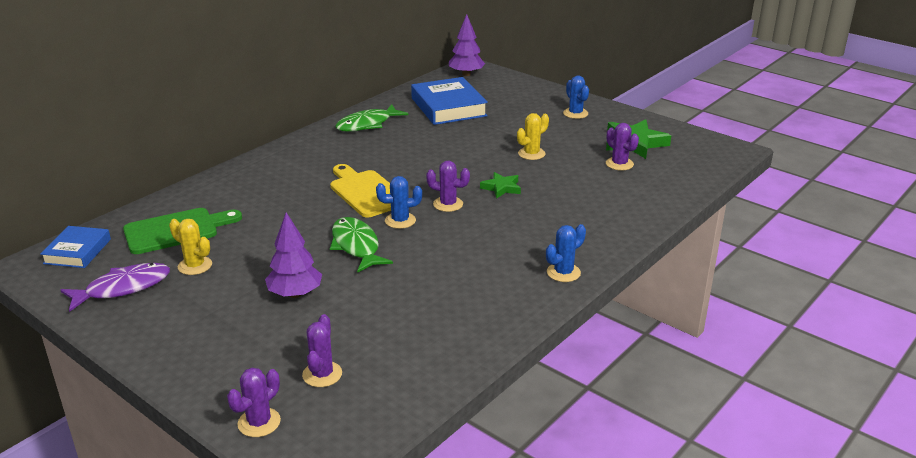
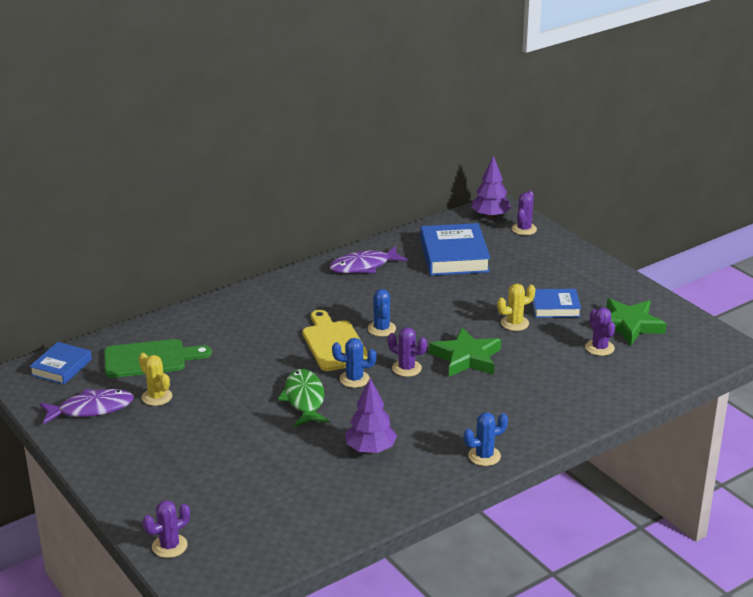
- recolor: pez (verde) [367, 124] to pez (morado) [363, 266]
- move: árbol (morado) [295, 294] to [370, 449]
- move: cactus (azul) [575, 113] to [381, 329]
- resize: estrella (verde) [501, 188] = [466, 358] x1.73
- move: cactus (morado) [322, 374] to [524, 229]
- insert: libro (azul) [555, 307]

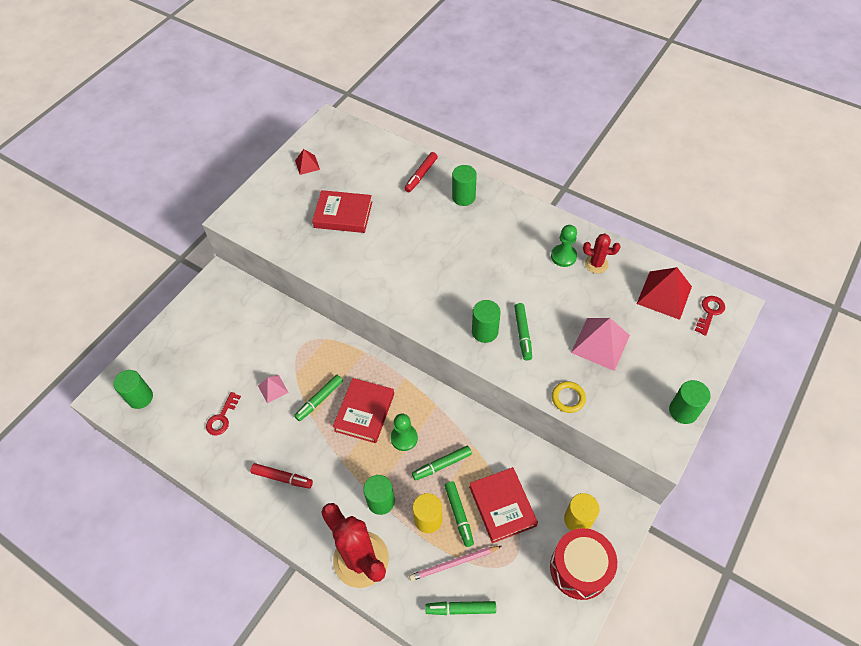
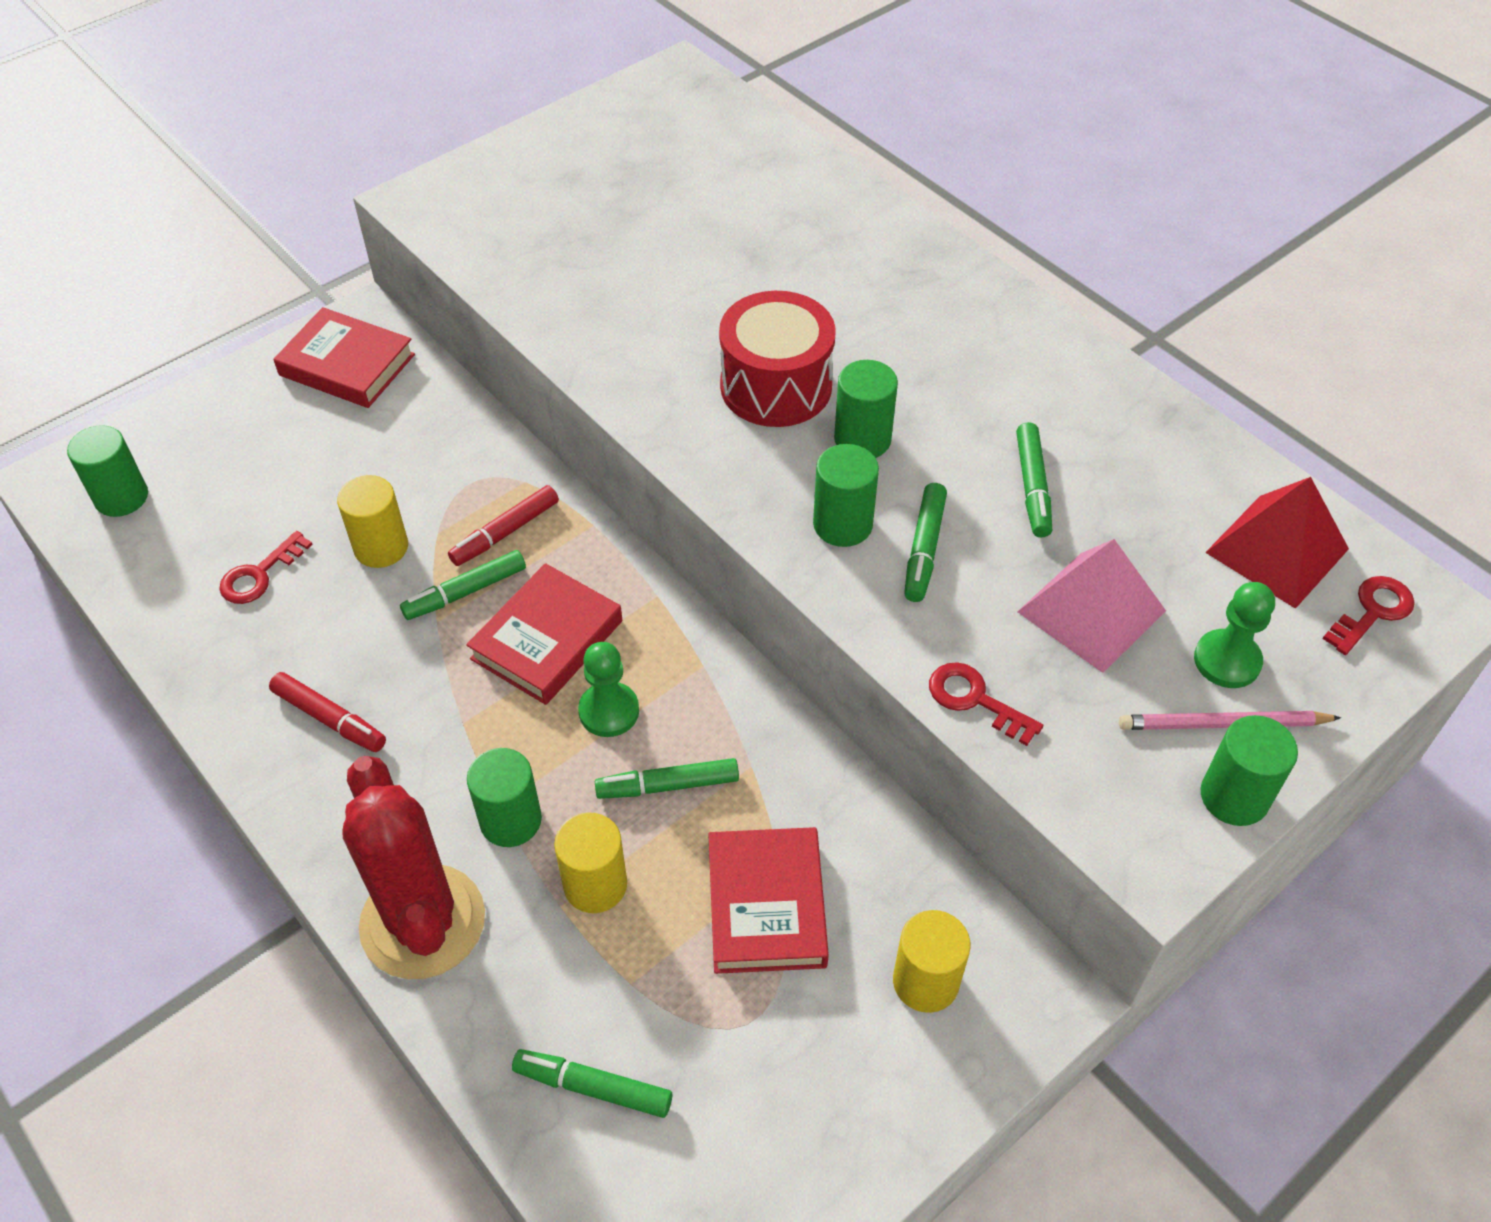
- move: libro (rojo) [343, 215] to [347, 365]
- replace: pirámide (rosa) [273, 389] to cilindro (amarillo) [381, 547]
- move: rotulador (rojo) [421, 175] to [505, 532]
- move: tambor (rojo) [579, 568] to [776, 386]
- move: cilindro (verde) [463, 197] to [862, 439]
- replace: anillo (amarillo) [568, 398] to llave (rojo) [975, 700]
- move: rotulador (verde) [459, 515] to [1032, 486]
- move: lápiz (rosa) [454, 563] to [1223, 724]
- move: peón (verde) [563, 256] to [1227, 661]
- delete: pirámide (rojo) [307, 165]
- delete: cactus (rojo) [596, 264]

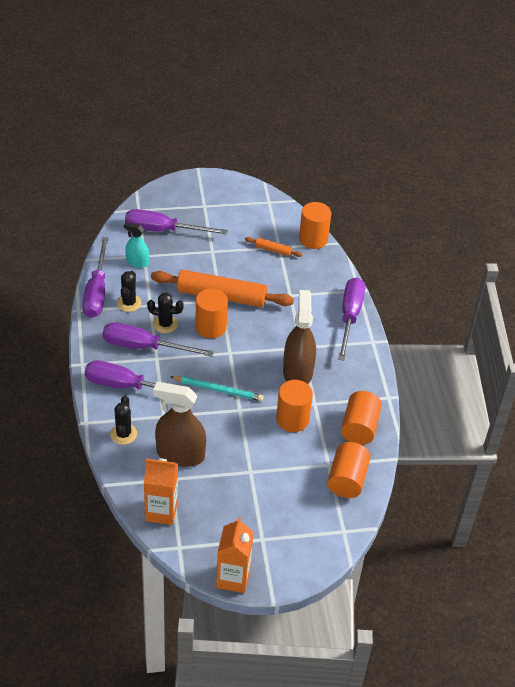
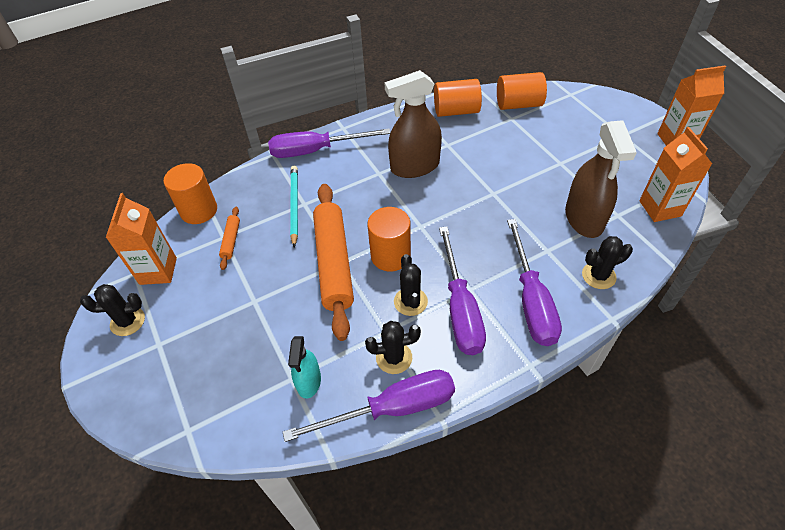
- insert: cactus (negro) [127, 321]
- insert: cartón de leche (naranja) [158, 271]
- move: lápiz (turquesa) [218, 390] to [294, 205]
- delete: destornillador (morado) [163, 230]
- delete: cilindro (naranja) [292, 419]

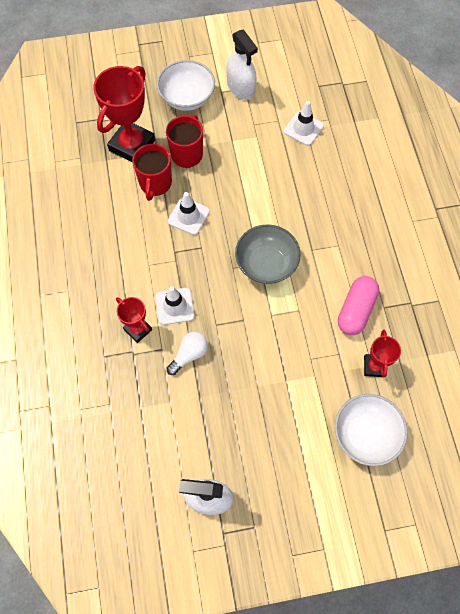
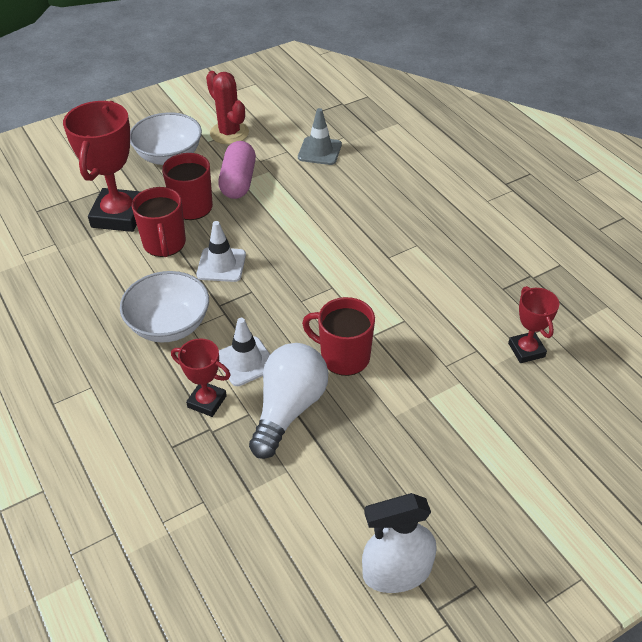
- move: cuenco (blanco) [365, 434] to [169, 325]
- replace: pulverizador (blanco) [241, 88] to cactus (rojo) [229, 133]
- move: cápsula (rosa) [356, 310] to [238, 181]
- resize: bombilla (blanco) [189, 355] = [289, 409] x1.70
- recolor: cono de tráfico (blanco) [303, 128] to cono de tráfico (gris) [319, 151]
- insert: taza (rojo) [343, 357]
- delete: cuenco (gris) [266, 264]

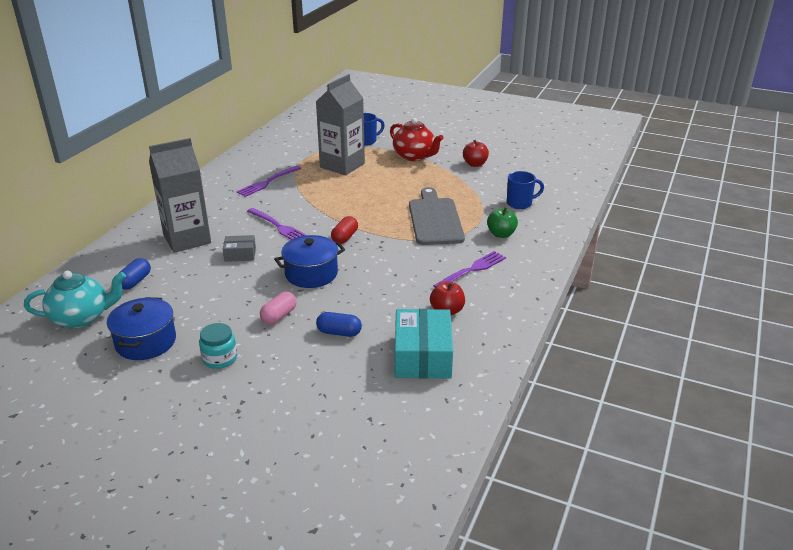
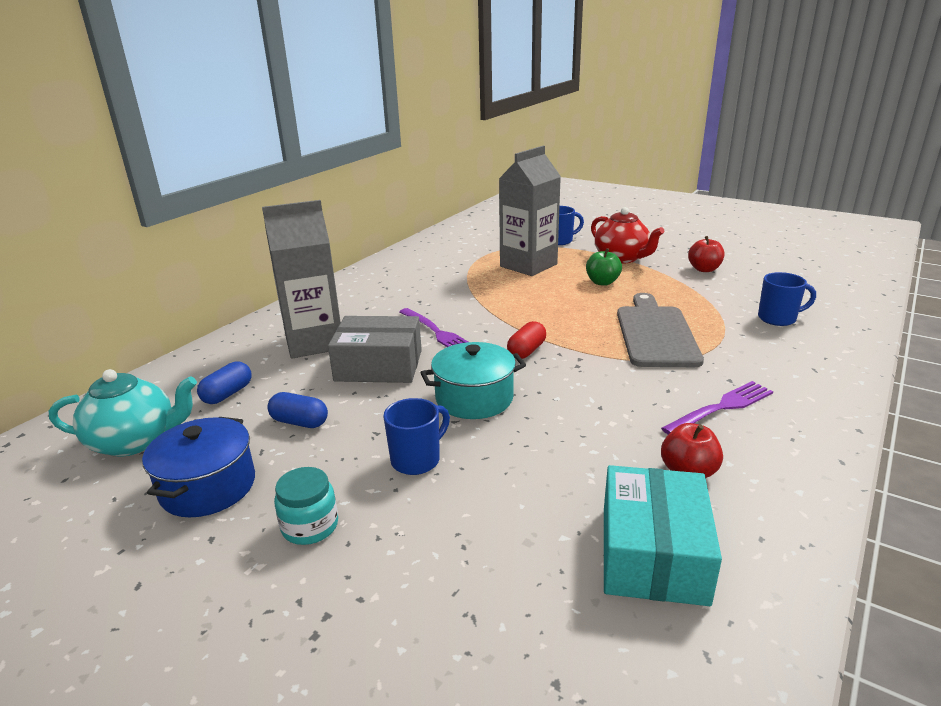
- move: cápsula (azul) [339, 332] to [299, 422]
- resize: caja (gris) [240, 254] = [379, 365] x1.89
- replace: cápsula (rosa) [279, 316] to taza (azul) [417, 460]
- recolor: olla (azul) [311, 274] to olla (turquesa) [474, 398]
- move: manzana (verde) [501, 234] to [602, 282]
- delete: tenedor (morado) [267, 182]

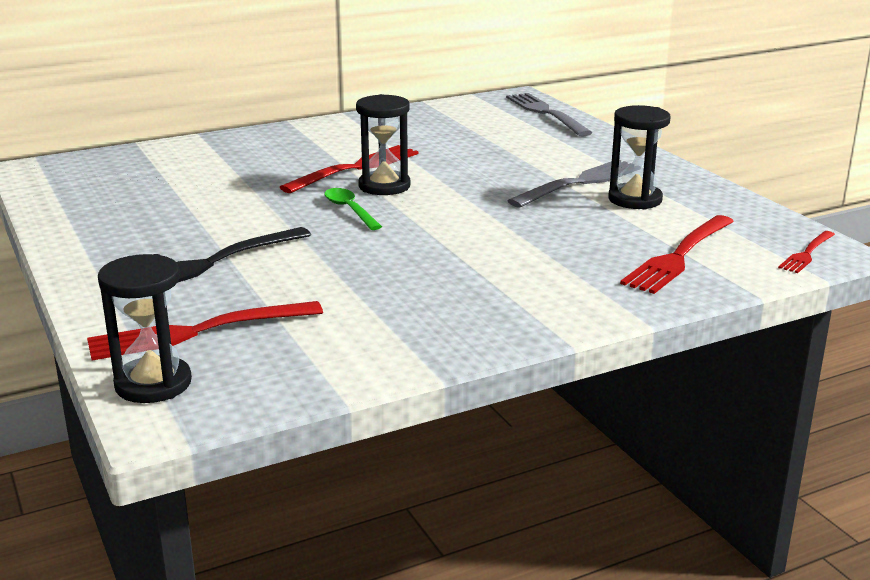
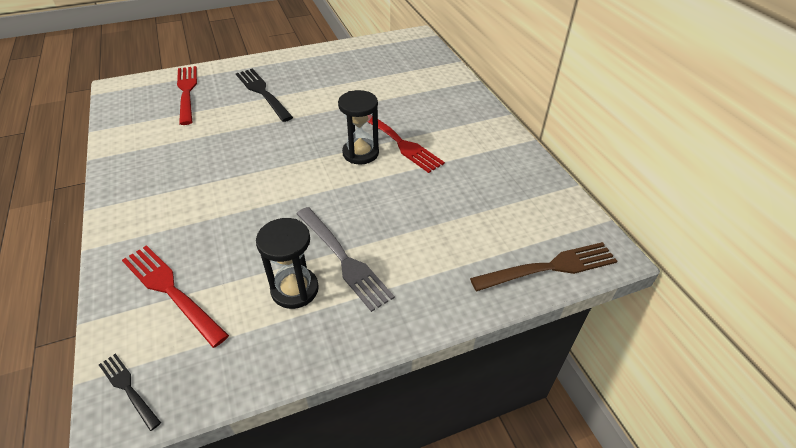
- recolor: tenedor (rojo) [807, 253] to tenedor (negro) [128, 389]
- recolor: tenedor (gris) [546, 113] to tenedor (marrón) [549, 267]
- delete: reloj de arena (negro) [153, 384]
- delete: cuchara (verde) [350, 210]

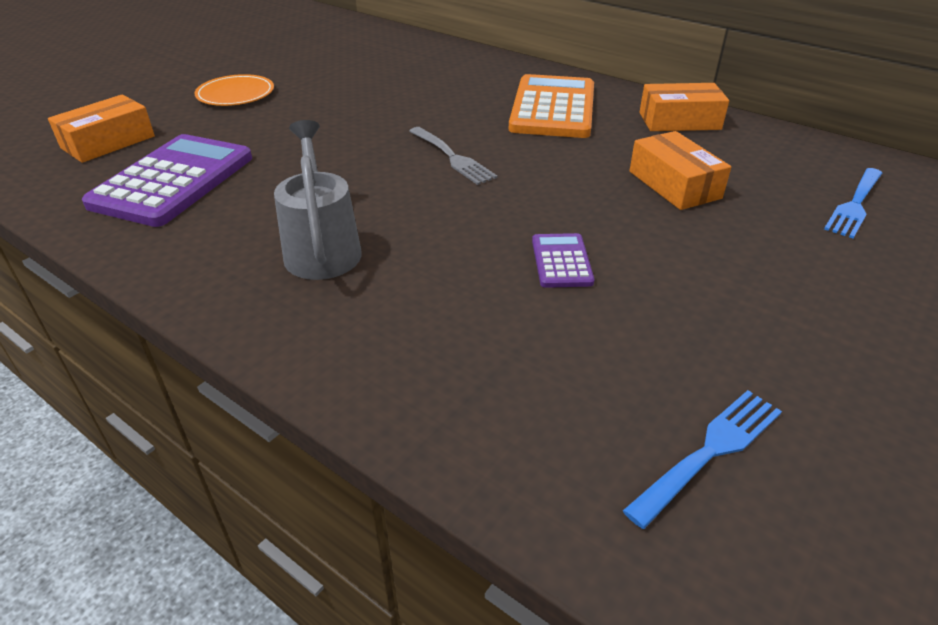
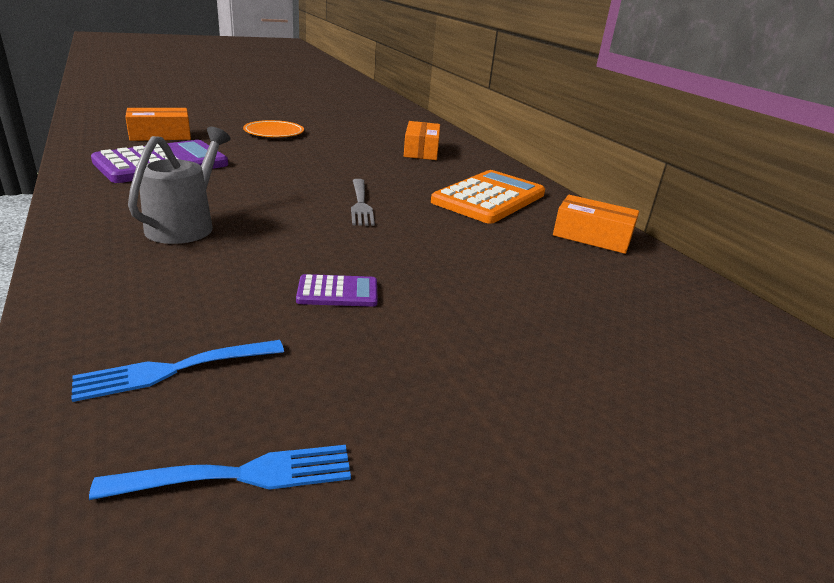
- move: tenedor (azul) [855, 204] to [174, 370]
- rotate: calculadora (morado) [561, 261] = [337, 292] 60 degrees clockwise
- move: caja (naranja) [674, 185] to [421, 151]

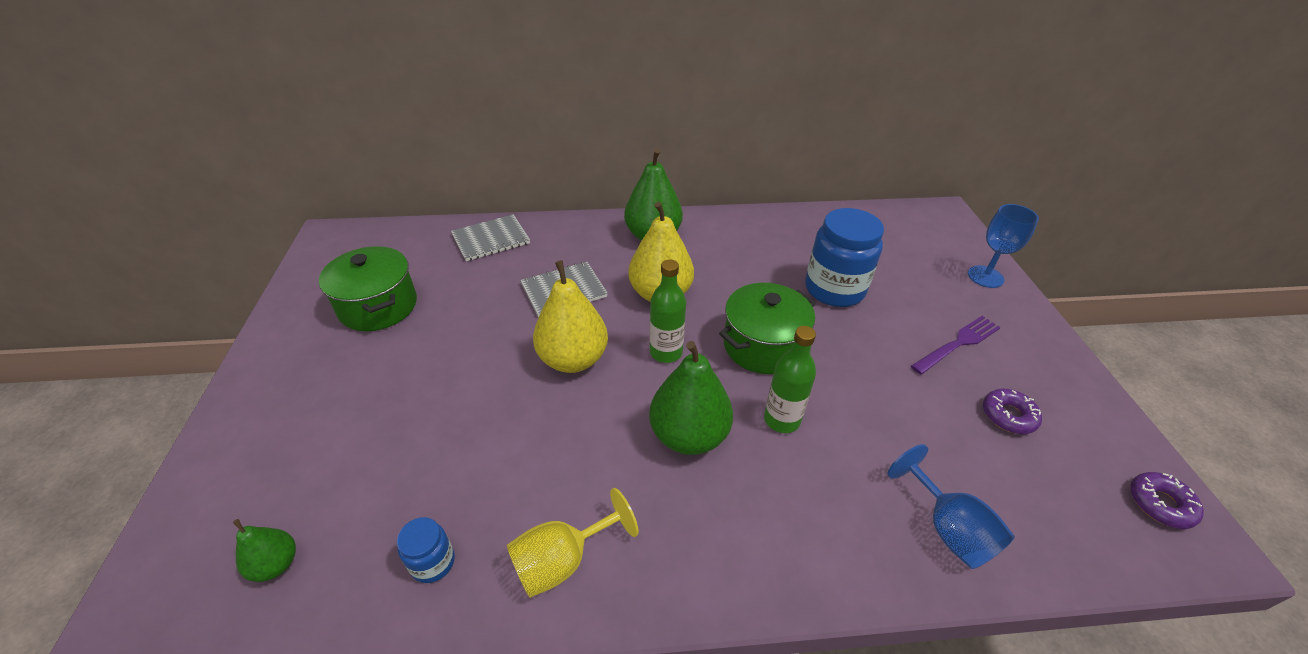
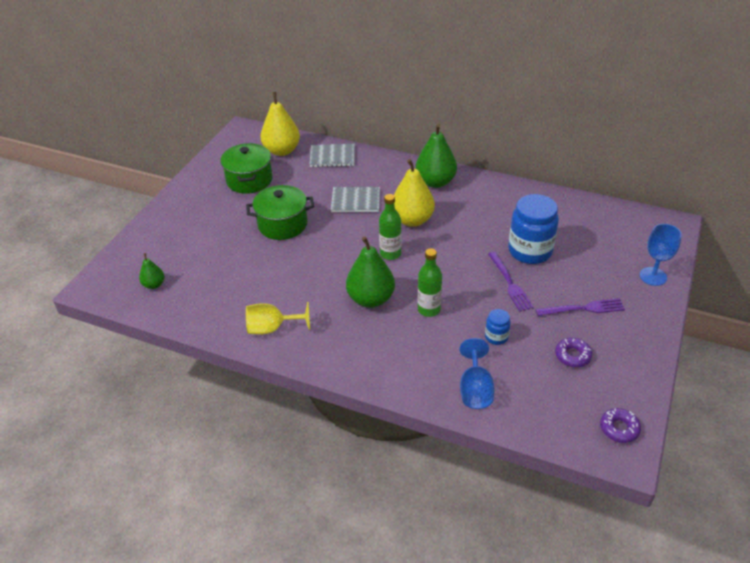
- move: olla (verde) [763, 346] to [282, 224]
- move: pera (amarillo) [573, 359] to [282, 151]
- move: tarro (azul) [433, 562] to [496, 337]
- insert: tenedor (morado) [510, 283]

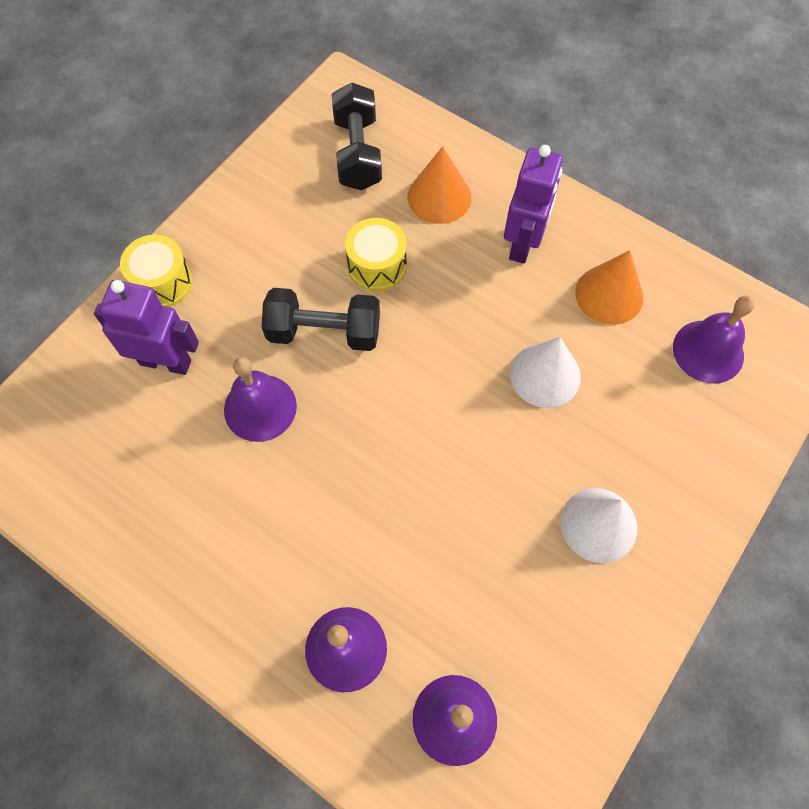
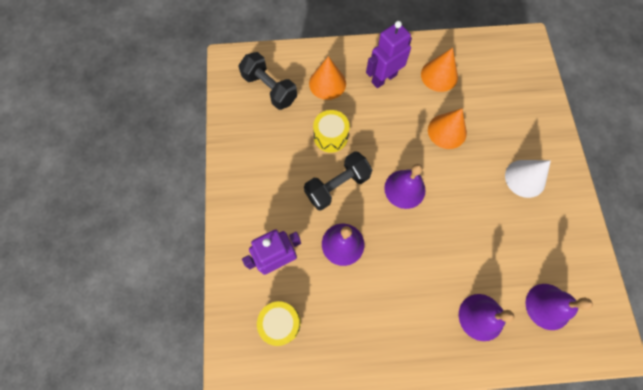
- move: tambor (amarillo) [162, 282] to [280, 323]
- rotate: robot (morado) [523, 243] = [383, 78] 105 degrees counterclockwise
- move: campana (morado) [708, 351] to [404, 189]
- recolor: cono (blanco) [545, 375] to cono (naranja) [447, 131]

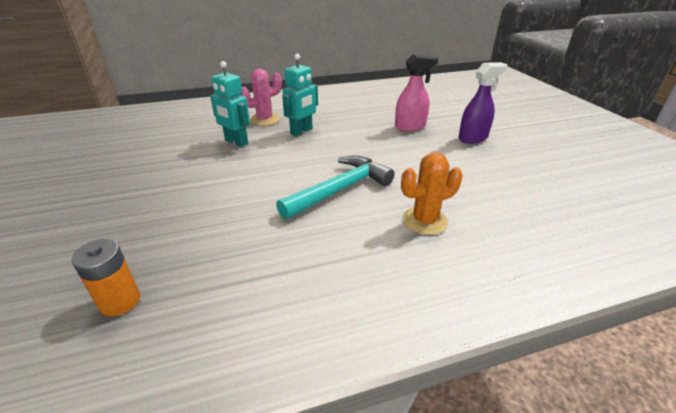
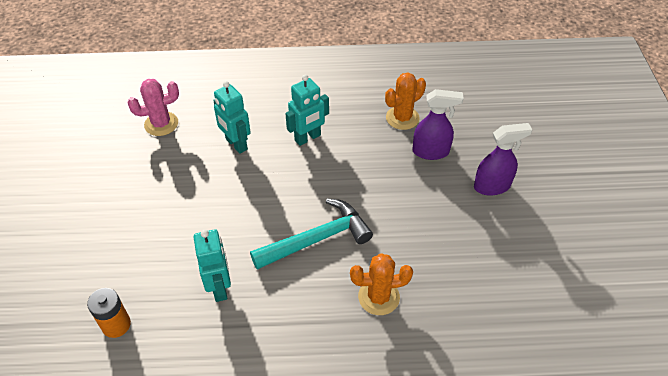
- move: cactus (rosa) [264, 119] to [161, 124]
- insert: robot (turquesa) [220, 287]
- insert: cactus (naranja) [402, 118]
- recolor: pulverizador (rosa) [410, 127] to pulverizador (morado) [431, 152]

